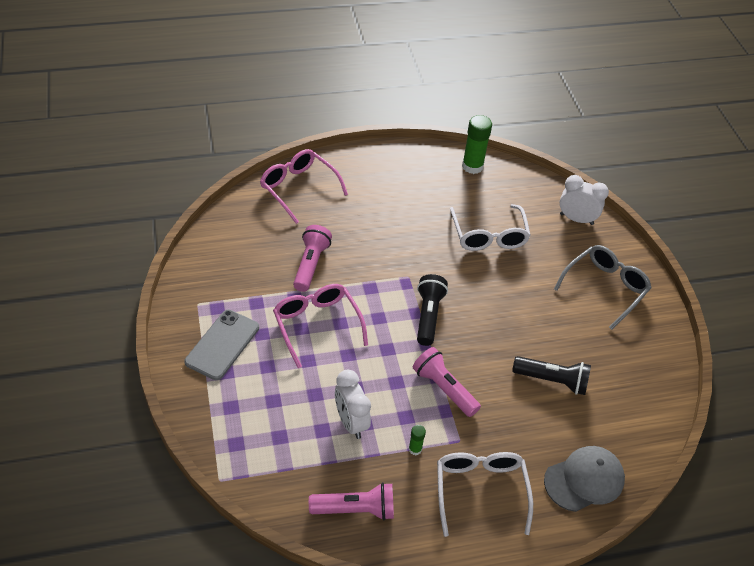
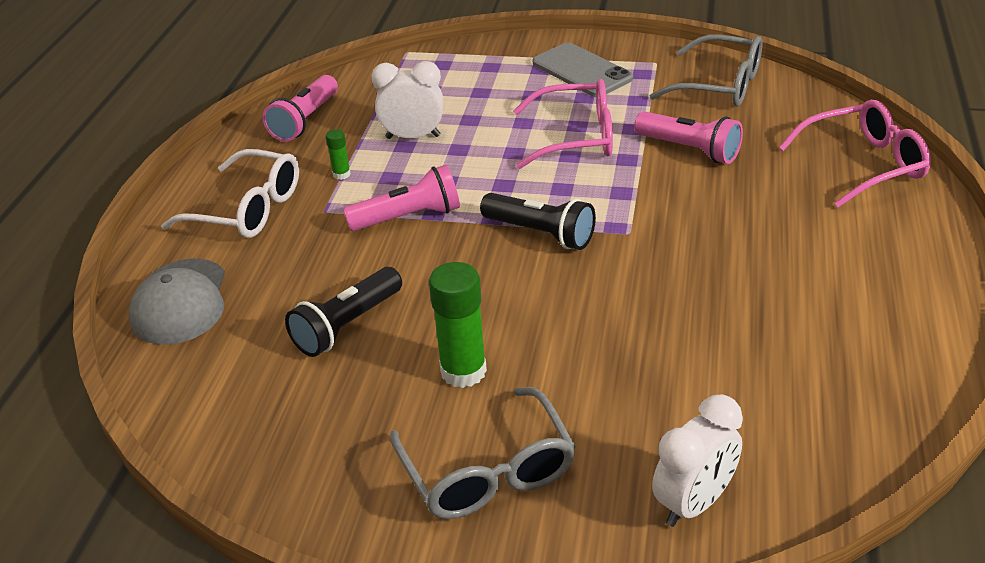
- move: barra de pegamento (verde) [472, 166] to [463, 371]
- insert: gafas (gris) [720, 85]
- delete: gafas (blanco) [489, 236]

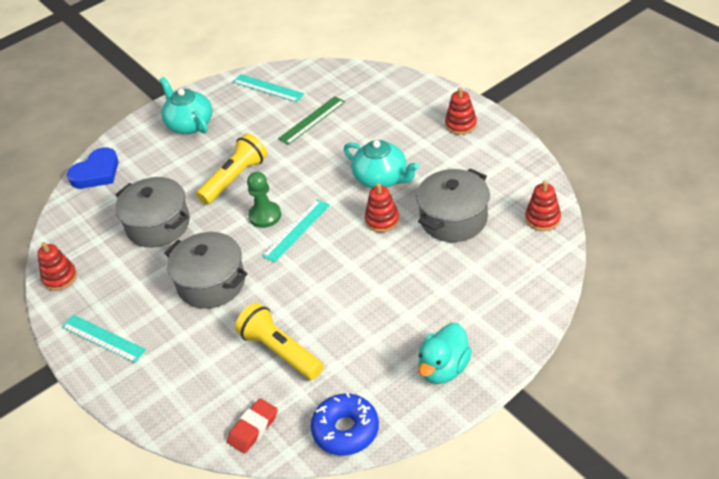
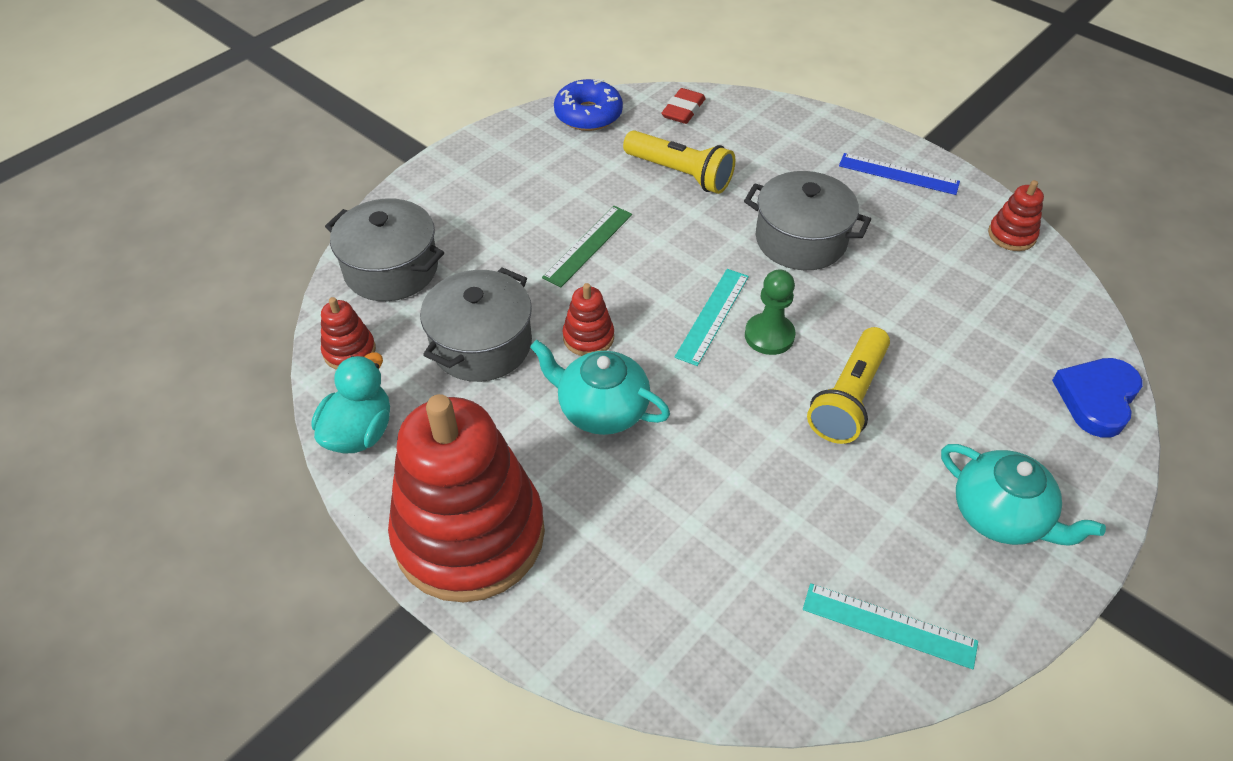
- move: pato (turquesa) [443, 368] to [359, 432]
- move: olla (gris) [158, 225] to [391, 269]
- resize: juguete apilable (rojo) [461, 124] = [469, 534] x2.50
- move: regla (verde) [312, 120] to [588, 245]
- recolor: regla (turquesa) [103, 338] to regla (azul) [898, 174]

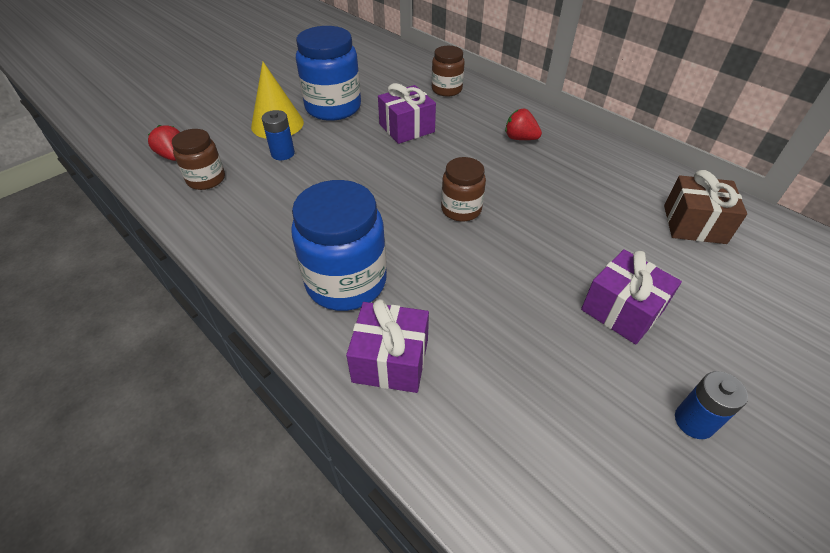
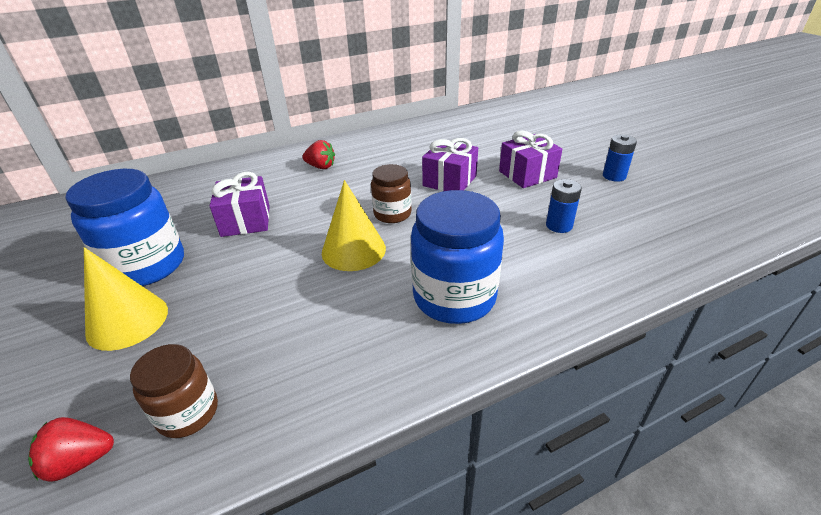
- rotate: fresa (rojo) [520, 138] = [321, 167] 120 degrees counterclockwise
- insert: cono (amarillo) [353, 250]
- move: regalo (morado) [390, 360] to [449, 181]
- move: pila (azul) [283, 153] to [559, 225]
- delete: tarro (marrón) [446, 89]
- delete: regalo (marrón) [694, 224]

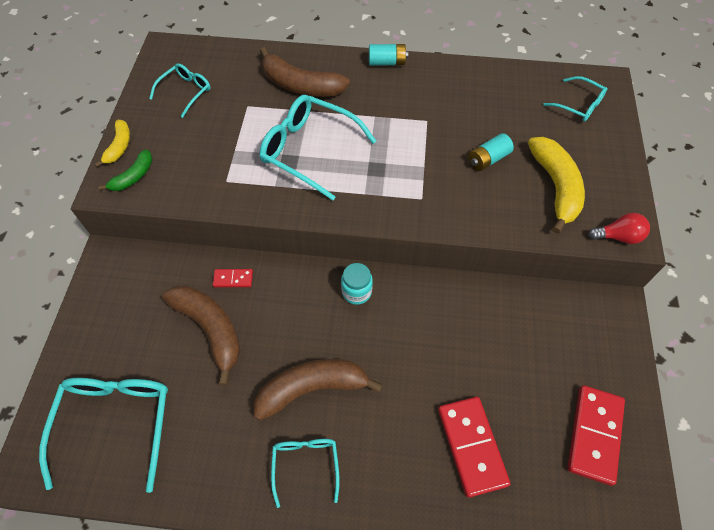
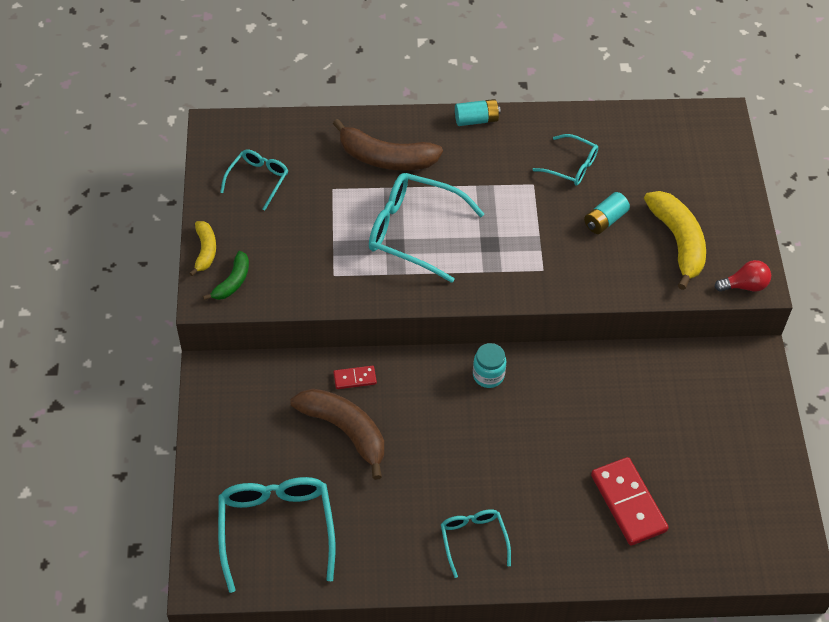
- move: gafas (turquesa) [578, 105] to [571, 166]
- delete: plátano (marrón) [312, 388]
- delete: ficha de dominó (rojo) [594, 434]

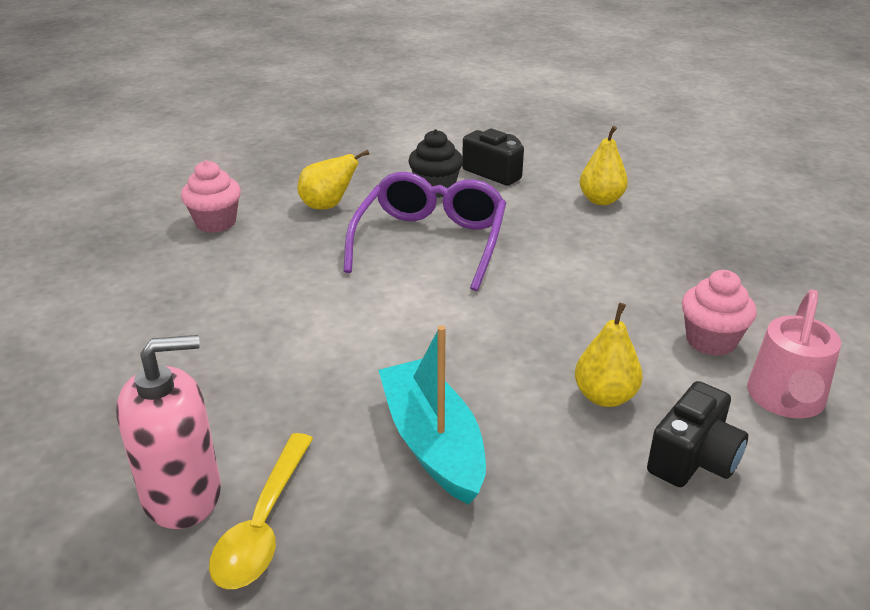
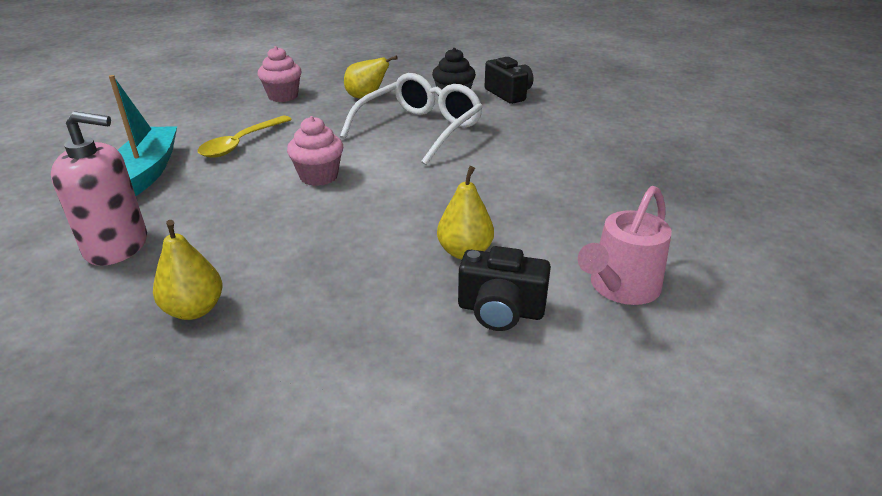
- move: barco (turquesa) [432, 442] to [148, 171]
- move: pera (amarillo) [601, 200] to [194, 310]
- move: cuchara (amarillo) [263, 524] to [241, 143]
- move: magdalena (rosa) [710, 341] to [319, 177]
- recolor: gafas (morado) [430, 242] to gafas (blanco) [420, 129]
- rotate: cámara (negro) [693, 459] = [500, 310] 45 degrees clockwise

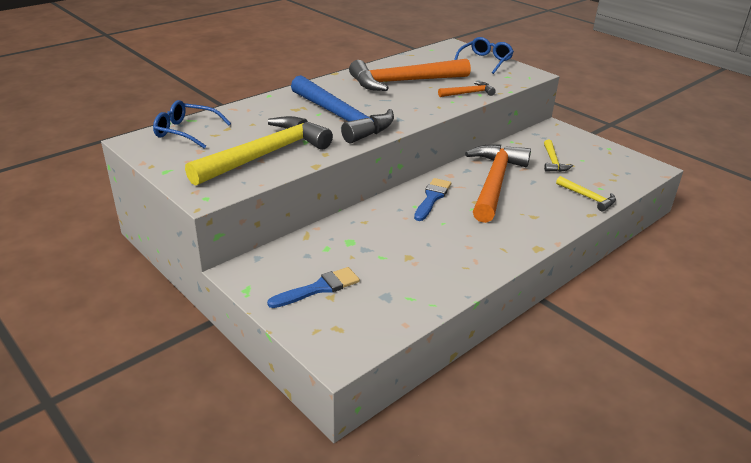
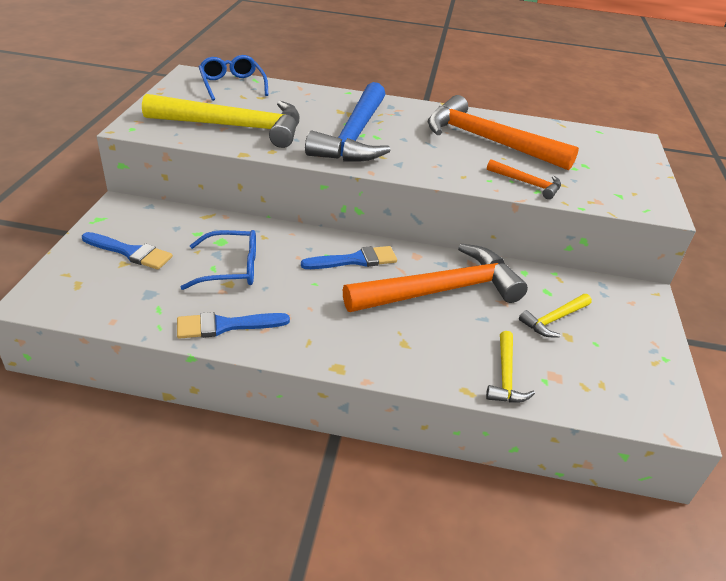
- insert: pincel (azul) [225, 326]
- move: gafas (azul) [485, 61] to [232, 268]

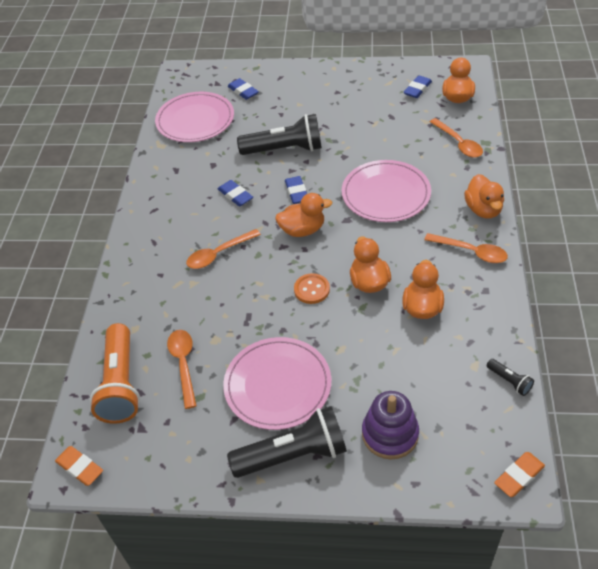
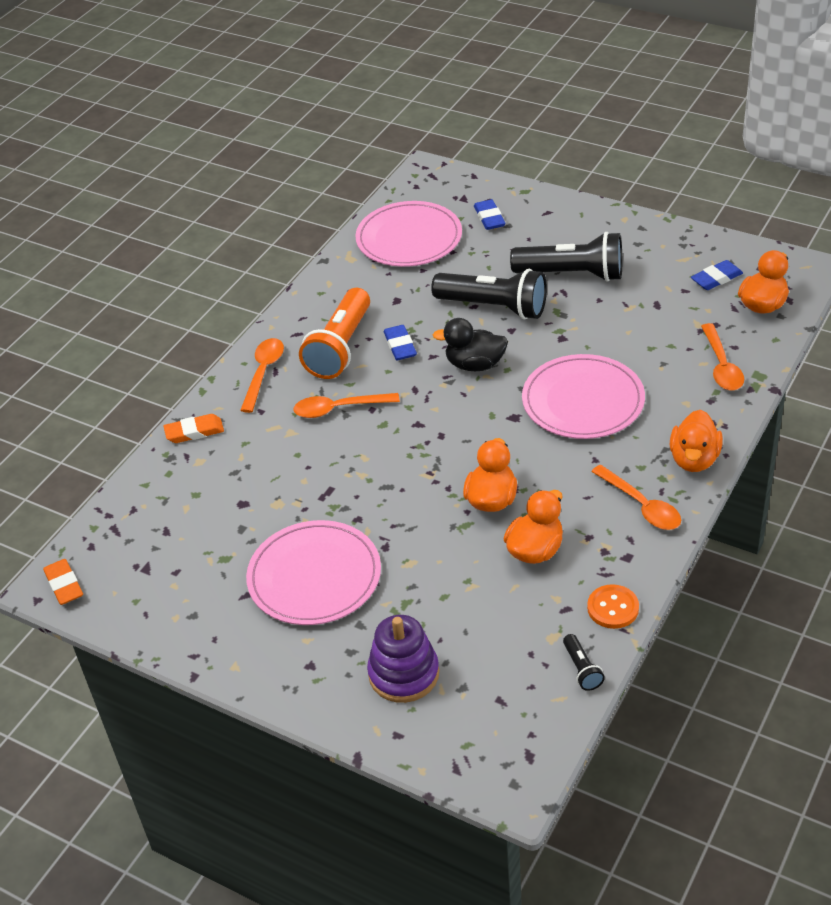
- move: goma de borrar (naranja) [519, 476] to [194, 432]
- move: cuchara (naranja) [183, 364] to [263, 373]
- move: lámpara de mano (naranja) [120, 384] to [340, 347]
- replace: goma de borrar (azul) [296, 192] to pato (negro) [475, 364]
- move: lámpara de mano (negro) [293, 455] to [572, 274]
- move: botón (naranja) [311, 289] to [613, 608]
- delete: pato (naranja) [302, 230]

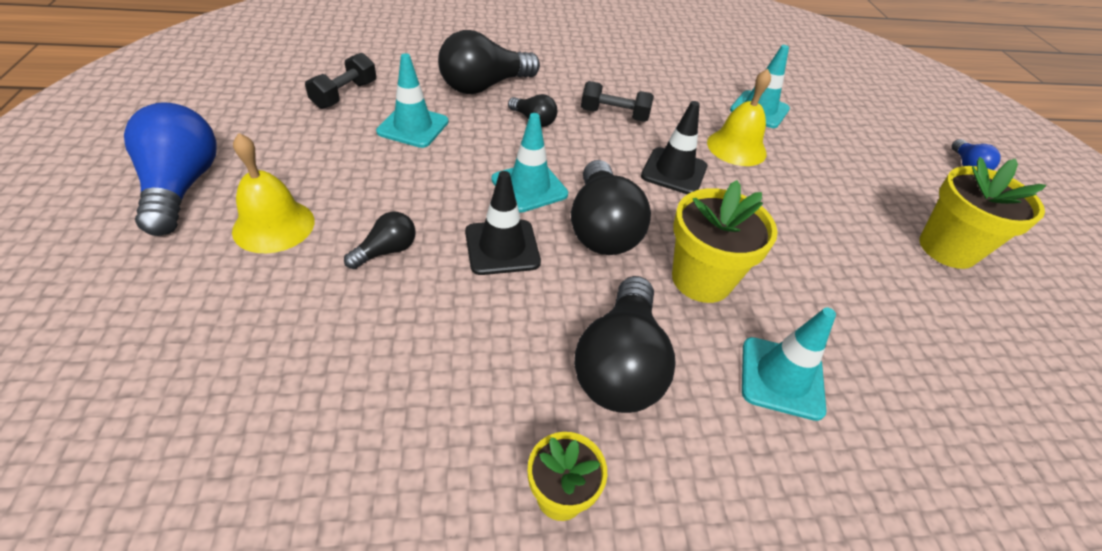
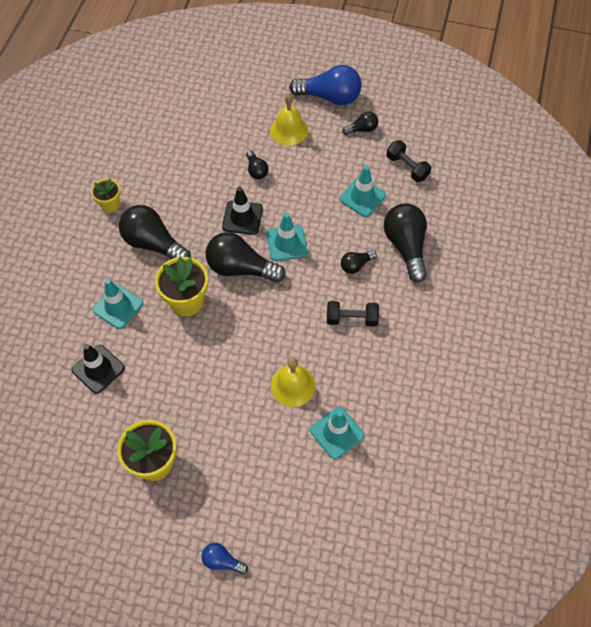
- move: cono de tráfico (negro) [674, 171] to [98, 369]
- rotate: mancuerna (negro) [614, 115] = [351, 319] 60 degrees clockwise
- insert: bombilla (negro) [362, 129]

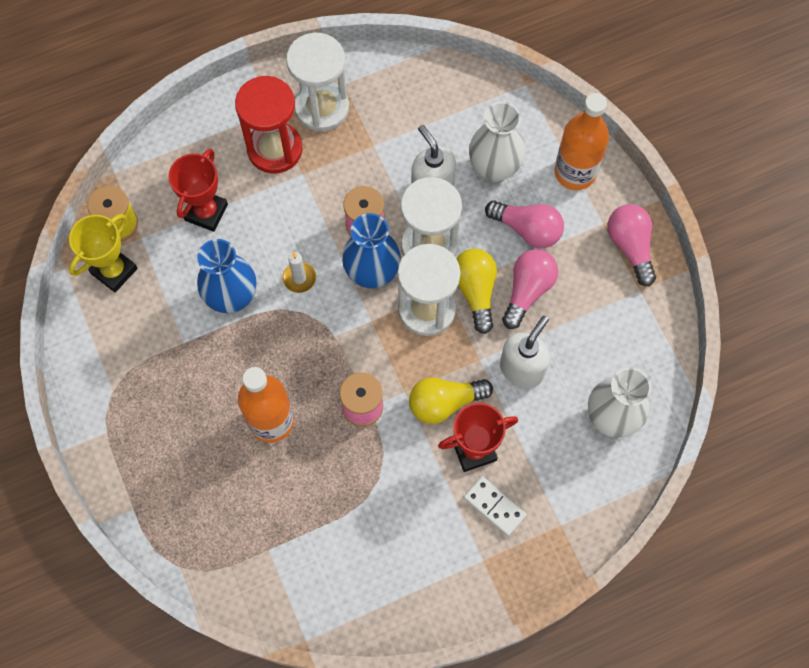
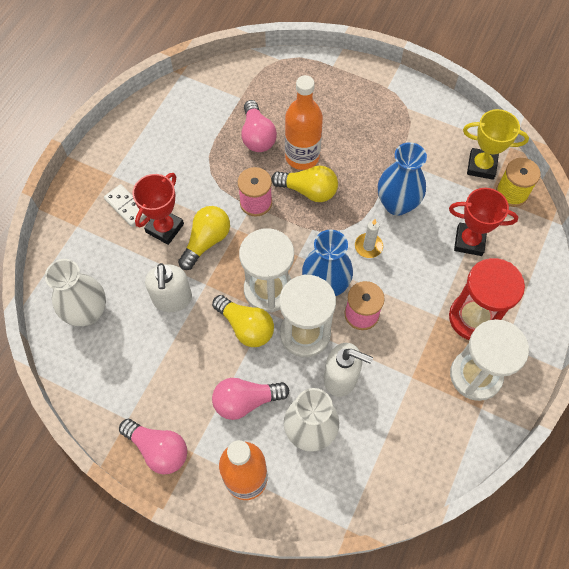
- rotate: ficha de dominó (blanco) [494, 506] = [127, 206] 45 degrees clockwise
- move: bombilla (rosa) [527, 291] to [257, 136]
- insert: bombilla (amarillo) [308, 191]
- rotate: trofeo (rojo) [206, 212] = [469, 241] 60 degrees counterclockwise
- rotate: trofeo (amarillo) [114, 271] = [481, 166] 75 degrees counterclockwise

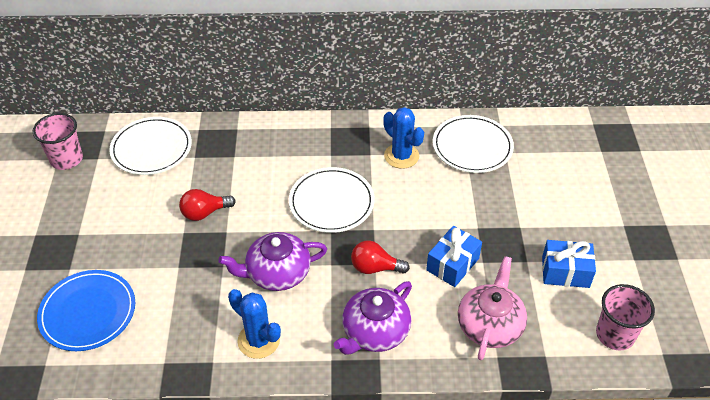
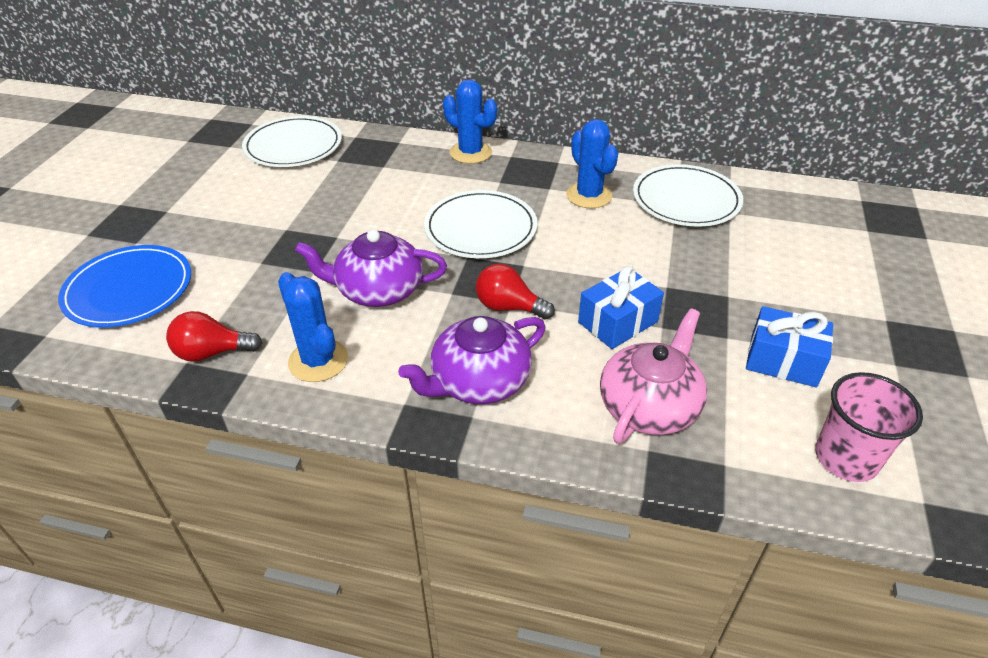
- move: bombilla (rojo) [204, 213] to [212, 352]
- insert: cactus (azul) [470, 153]
- delete: vaso (rosa) [66, 159]

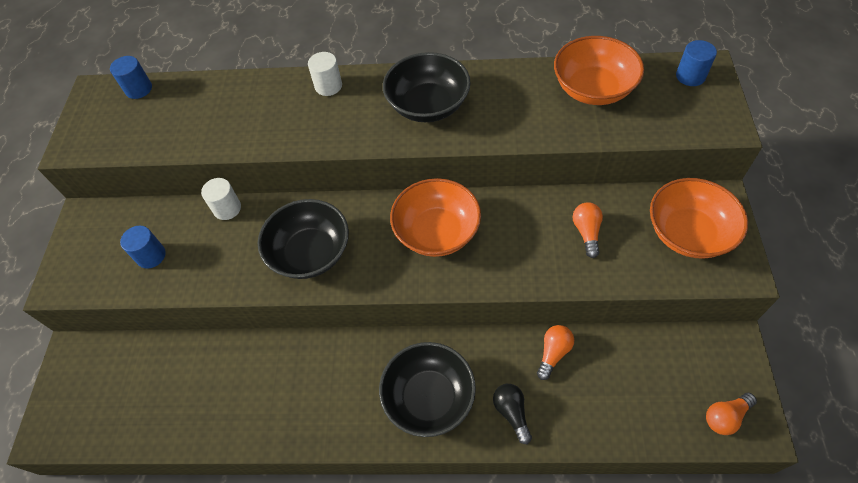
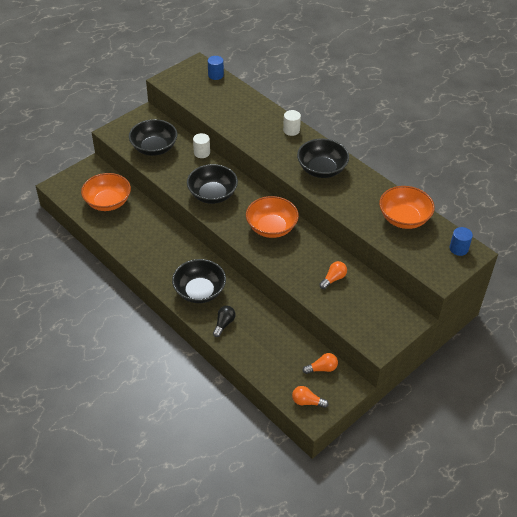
- move: cuenco (naranja) [688, 233] to [108, 202]
- replace: cilindro (azul) [151, 256] to cuenco (negro) [154, 148]
- move: bombilla (naranja) [553, 353] to [322, 368]

